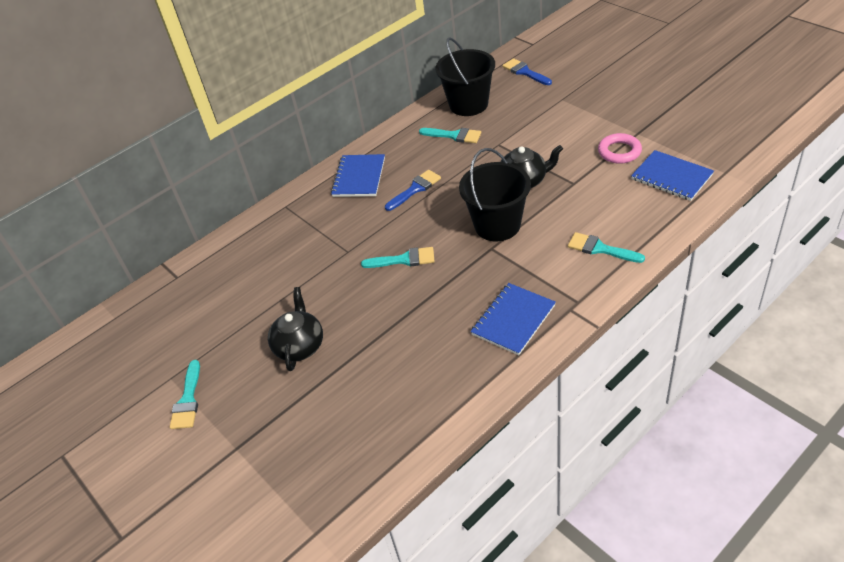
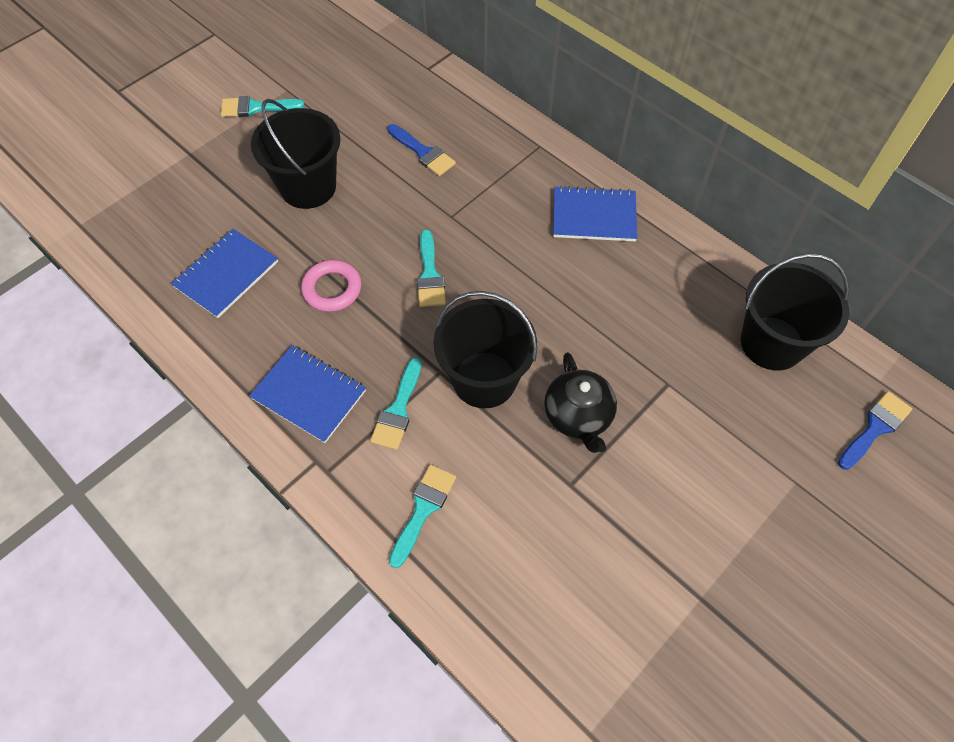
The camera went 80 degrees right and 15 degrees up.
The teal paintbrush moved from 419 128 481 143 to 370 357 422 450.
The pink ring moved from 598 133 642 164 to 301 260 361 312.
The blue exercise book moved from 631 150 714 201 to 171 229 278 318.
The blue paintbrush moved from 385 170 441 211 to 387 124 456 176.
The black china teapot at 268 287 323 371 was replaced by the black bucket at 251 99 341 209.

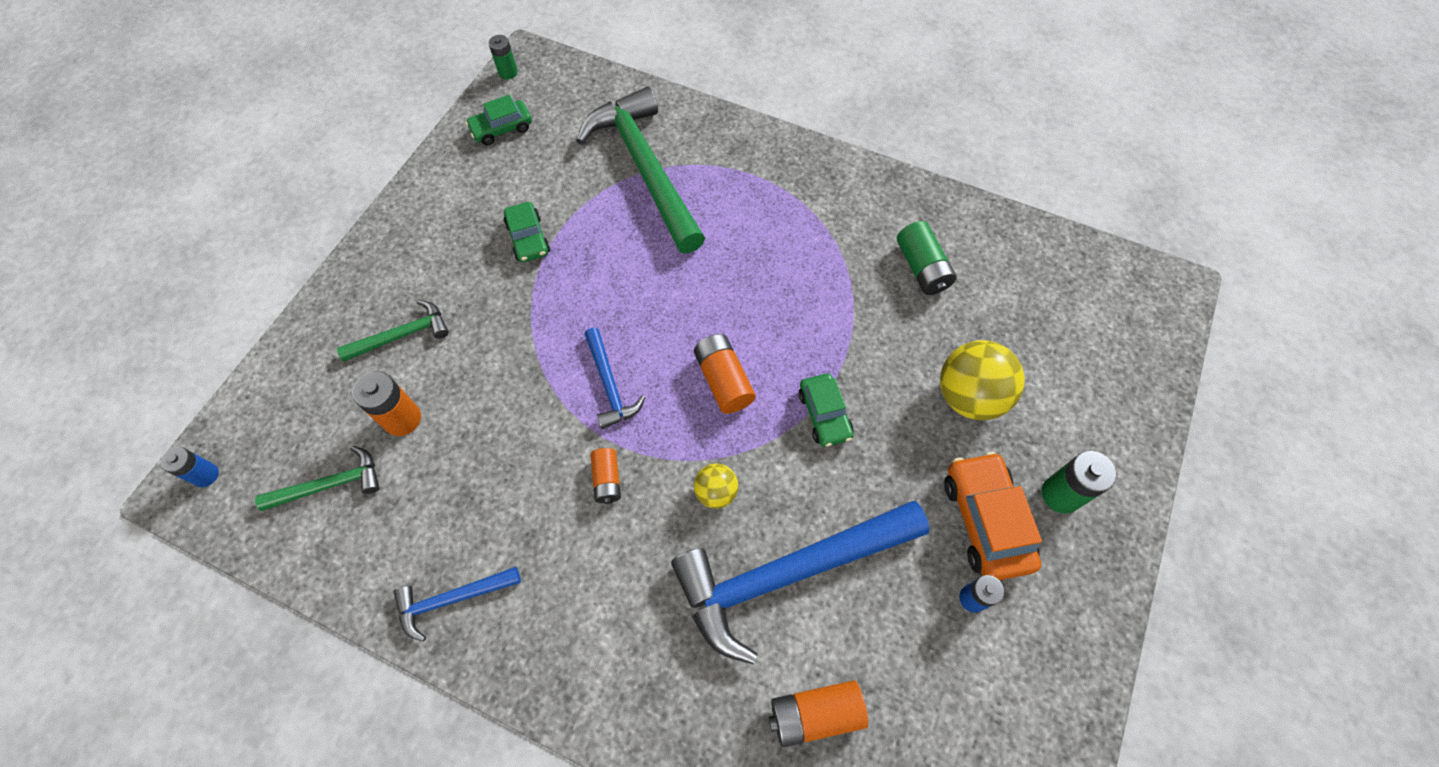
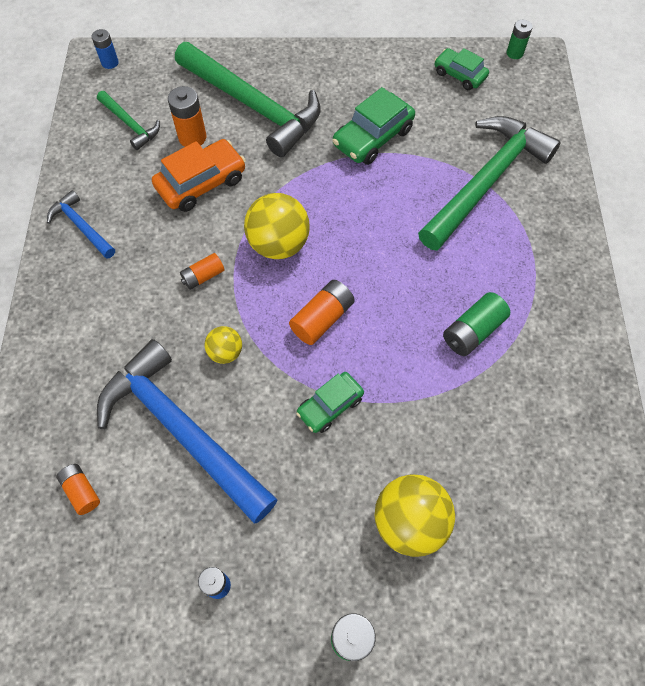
The camera went 65 degrees right and 0 degrees up.
The leaf-green toy car at 504 202 550 262 changed to 1.55 times the size.
The leaf-green power cell moved from 897 221 957 295 to 443 292 510 356.
The leaf-green hammer at 337 300 449 362 changed to 2.11 times the size.
The blue hammer at 584 328 645 429 was replaced by the yellow sphere at 244 193 310 259.
The bright orange toy car moved from 944 452 1042 580 to 152 139 246 212.
The bright orange power cell at 768 680 868 747 changed to 0.65 times the size.

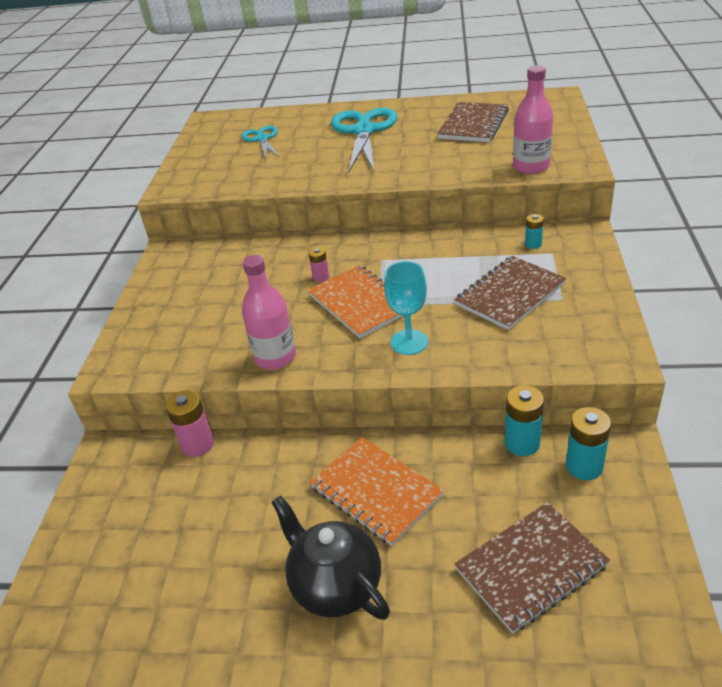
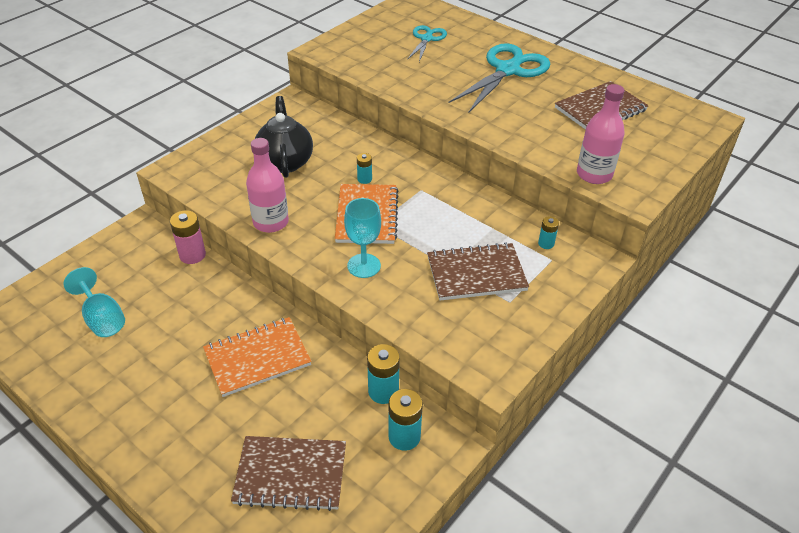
The camera went 30 degrees right and 5 degrees up.
The pink power cell at 308 247 329 282 became the teal power cell at 357 153 372 184.
The bright orange exercise book at 310 437 444 546 turned 75 degrees clockwise.
The black china teapot moved from 271 496 390 620 to 255 96 313 178.
The teal chalice at 63 267 125 337 appeared.

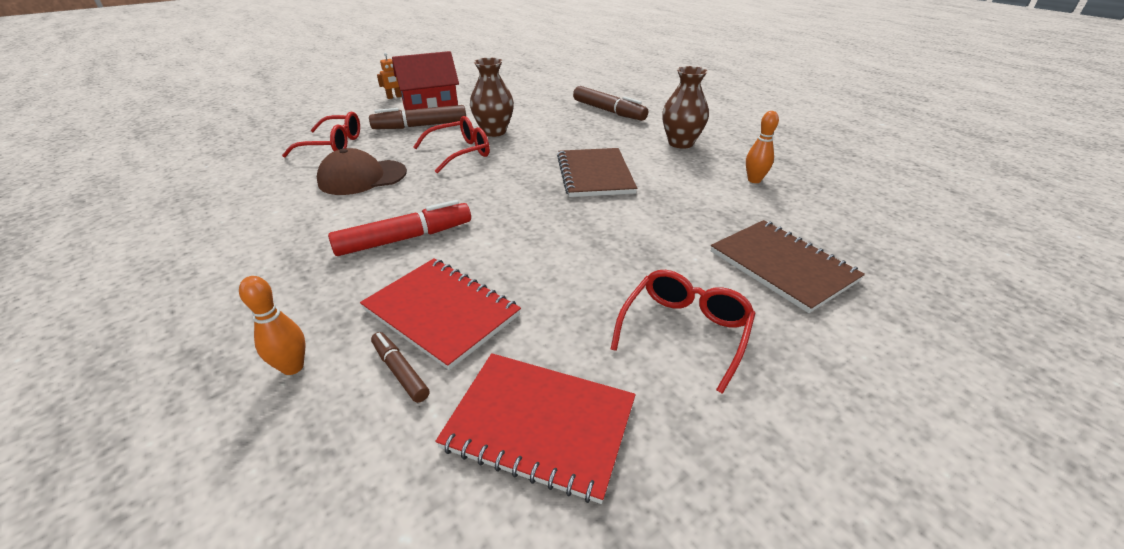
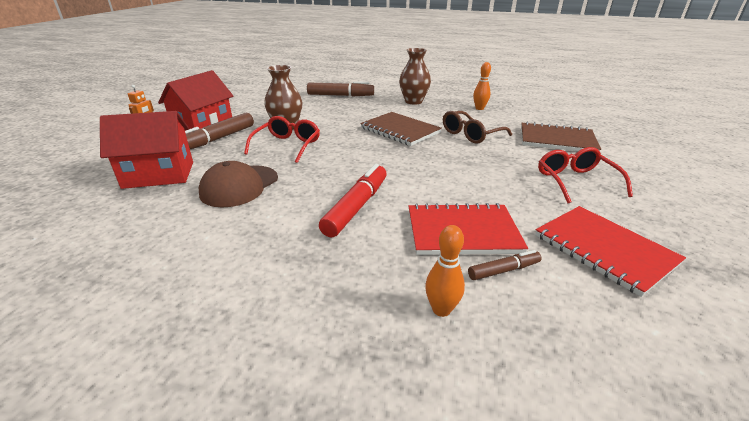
The camera went 40 degrees left and 5 degrees down.
The scarlet eyeglasses at 282 112 360 157 was replaced by the scarlet cottage at 100 111 193 189.
The brown marker at 371 332 429 403 turned 150 degrees clockwise.
The scarlet exercise book at 435 353 636 504 turned 75 degrees clockwise.
The brown eyeglasses at 443 111 512 144 appeared.

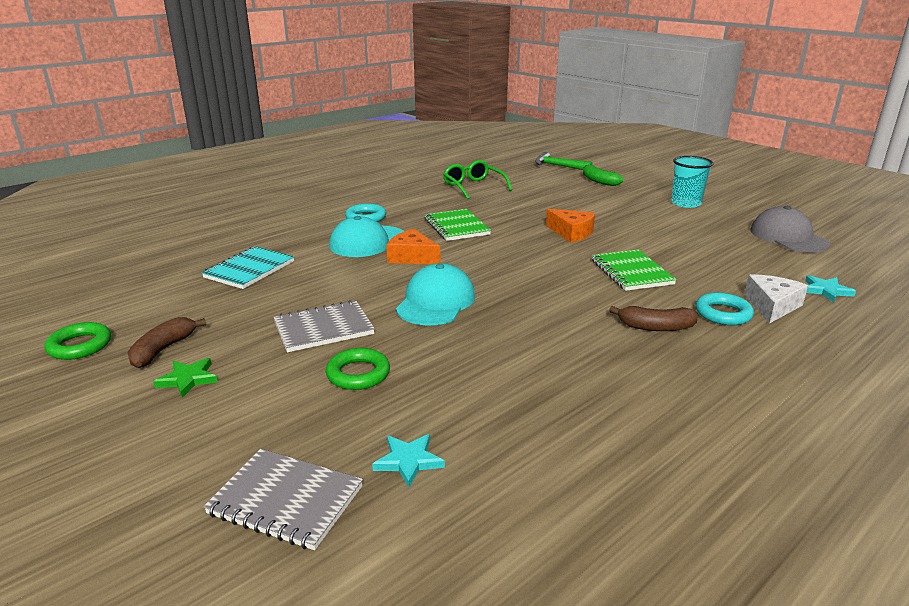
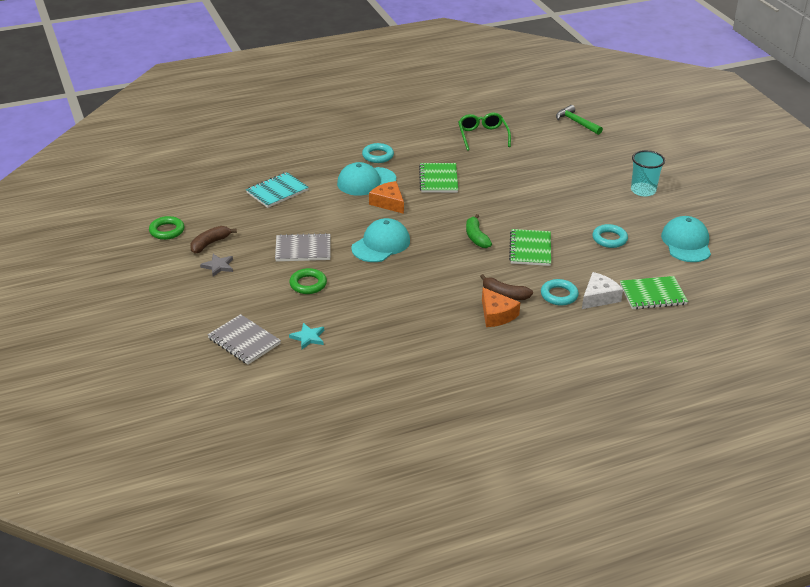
The camera went 20 degrees right and 10 degrees up.
The leaf-green banana moved from 583 165 623 186 to 466 214 492 248.
The ash-grey peaked cap at 750 206 830 253 became the teal peaked cap at 661 216 711 262.
The bright orange piece of cheese moved from 546 209 595 243 to 482 288 520 327.
The teal star shape at 805 275 856 302 was replaced by the leaf-green exercise book at 620 276 688 309.
The leaf-green star shape at 153 358 218 398 became the ash-grey star shape at 200 254 233 277.
The teal ring at 592 224 628 248 appeared.

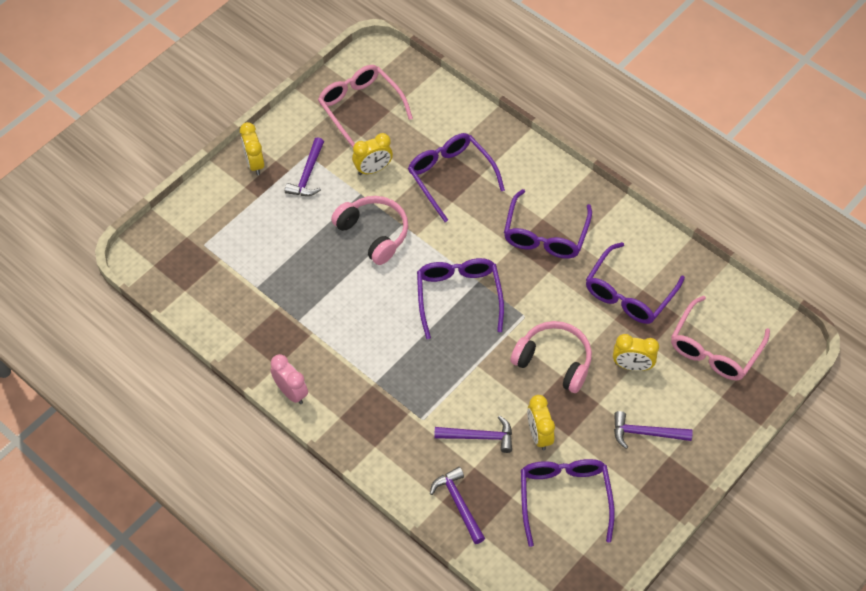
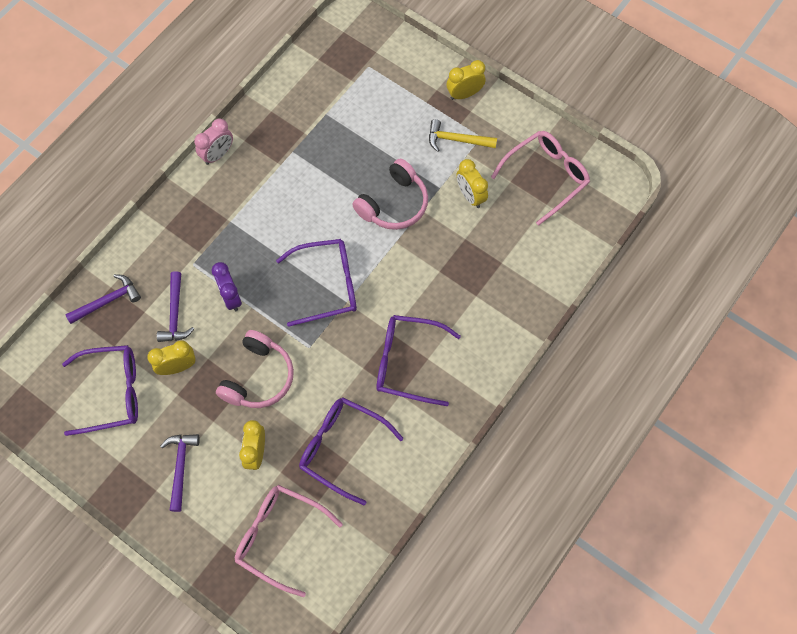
The camera went 85 degrees right and 10 degrees up.
The violet eyeglasses at 408 133 505 222 disappeared.
The violet hammer at 285 137 324 196 became the yellow hammer at 429 119 497 152.
The violet clock at 212 262 242 311 appeared.

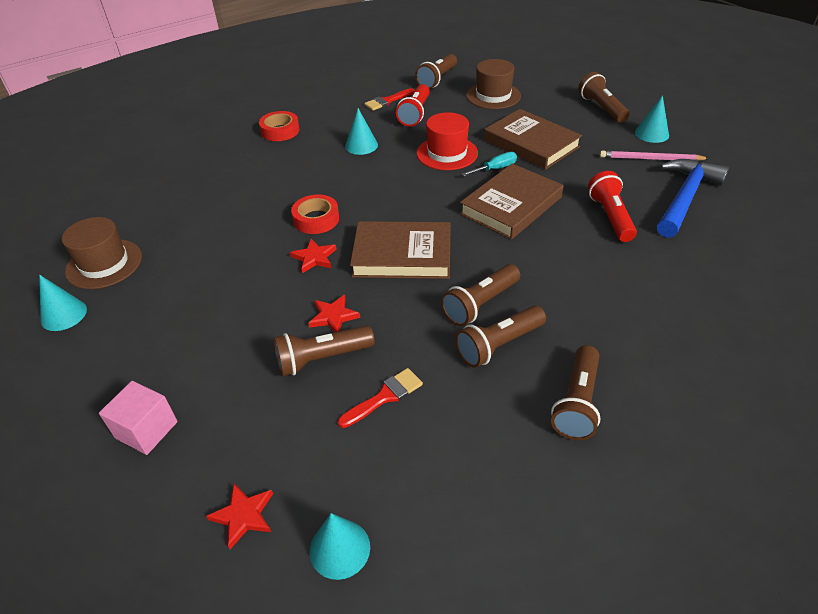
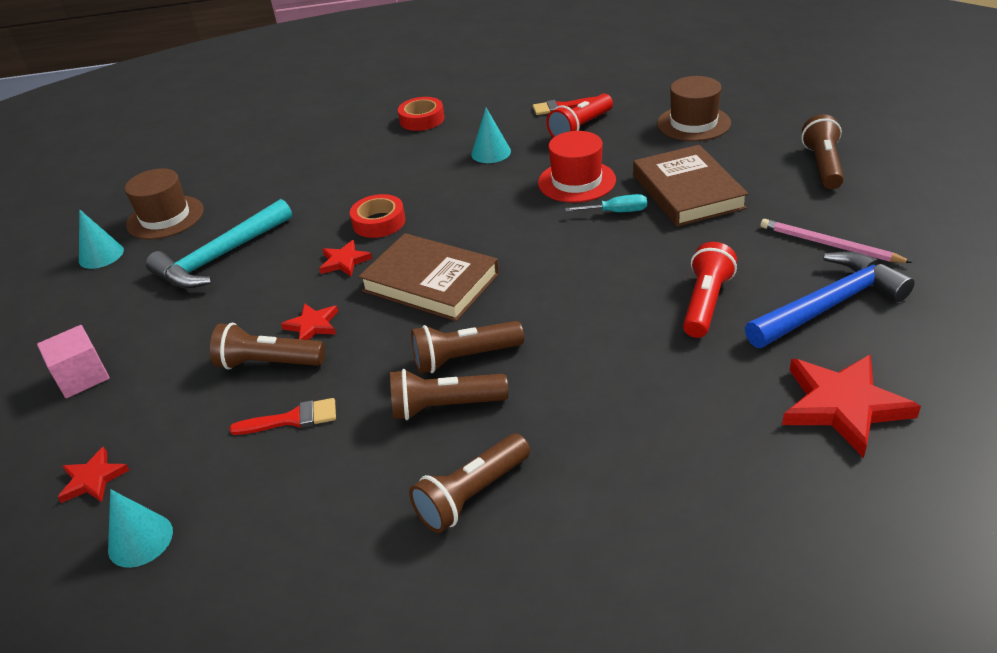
The camera went 30 degrees right and 5 degrees down.
The brown pocket torch at 415 54 457 89 disappeared.
The teal cone shape at 635 95 669 143 disappeared.
The brown book at 460 164 564 240 disappeared.
The teal hammer at 146 199 292 289 appeared.
The scarlet star shape at 782 354 921 458 appeared.

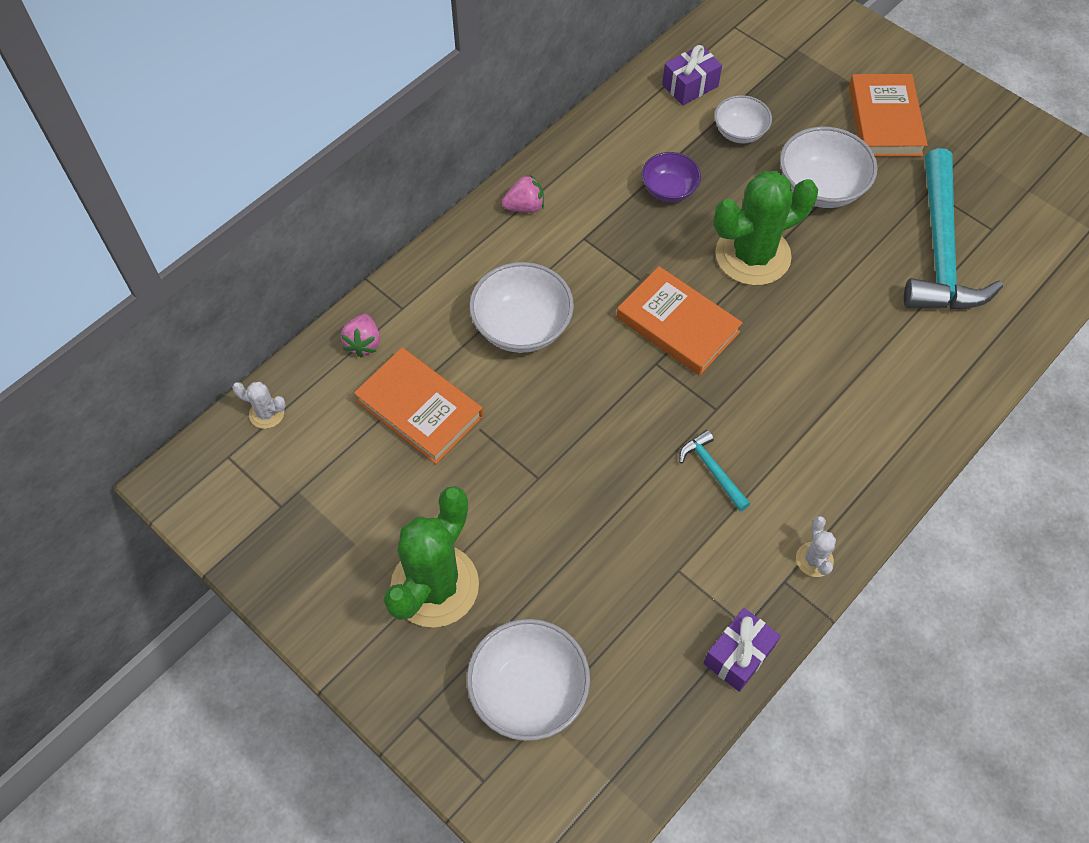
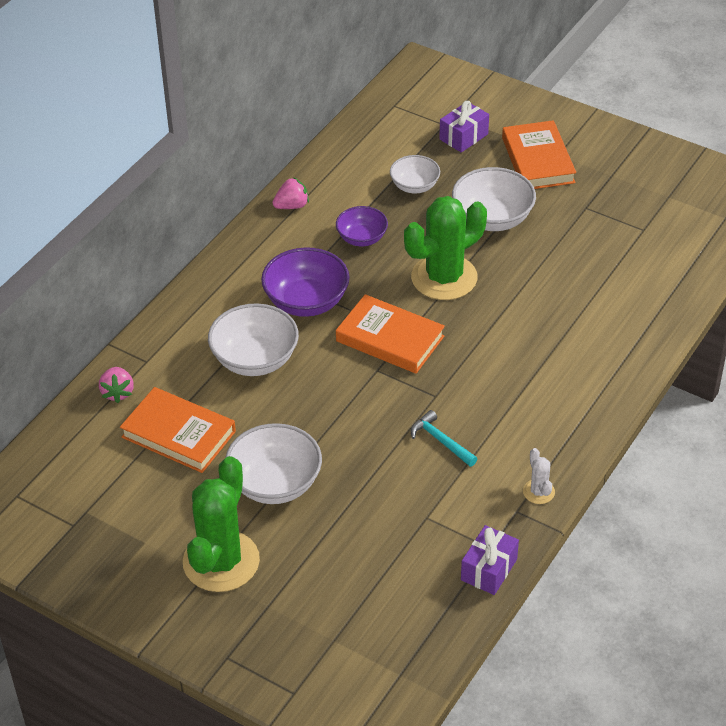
The camera went 10 degrees left and 15 degrees down.
The violet present moved from 662 45 722 105 to 439 101 489 153.
The teal hammer at 904 148 1003 309 disappeared.
The pink berry moved from 502 175 544 213 to 272 177 309 209.
The snow-white saguaro cactus at 232 382 286 429 disappeared.
The snow-white bowl moved from 467 619 590 741 to 225 423 322 504.
The violet bowl at 261 247 350 317 appeared.

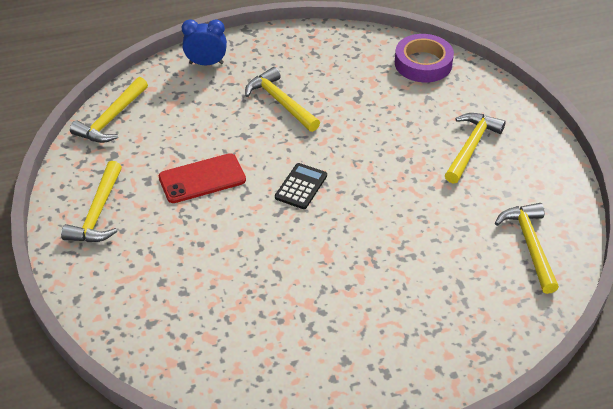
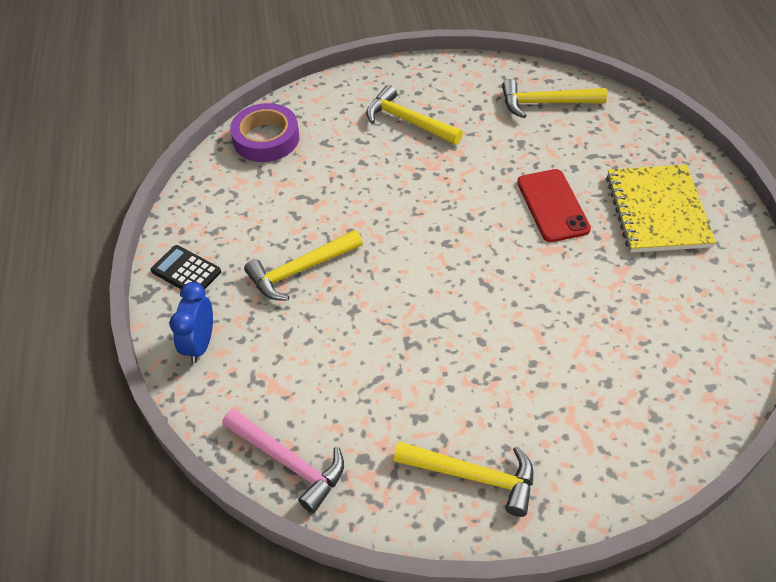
The camera went 80 degrees left and 5 degrees up.
The yellow hammer at 70 77 148 143 became the pink hammer at 222 409 344 513.
The scarlet phone moved from 159 153 246 203 to 517 169 591 242.
The black adding machine moved from 275 163 327 209 to 151 245 221 289.
The yellow exercise book at 606 165 716 253 appeared.

